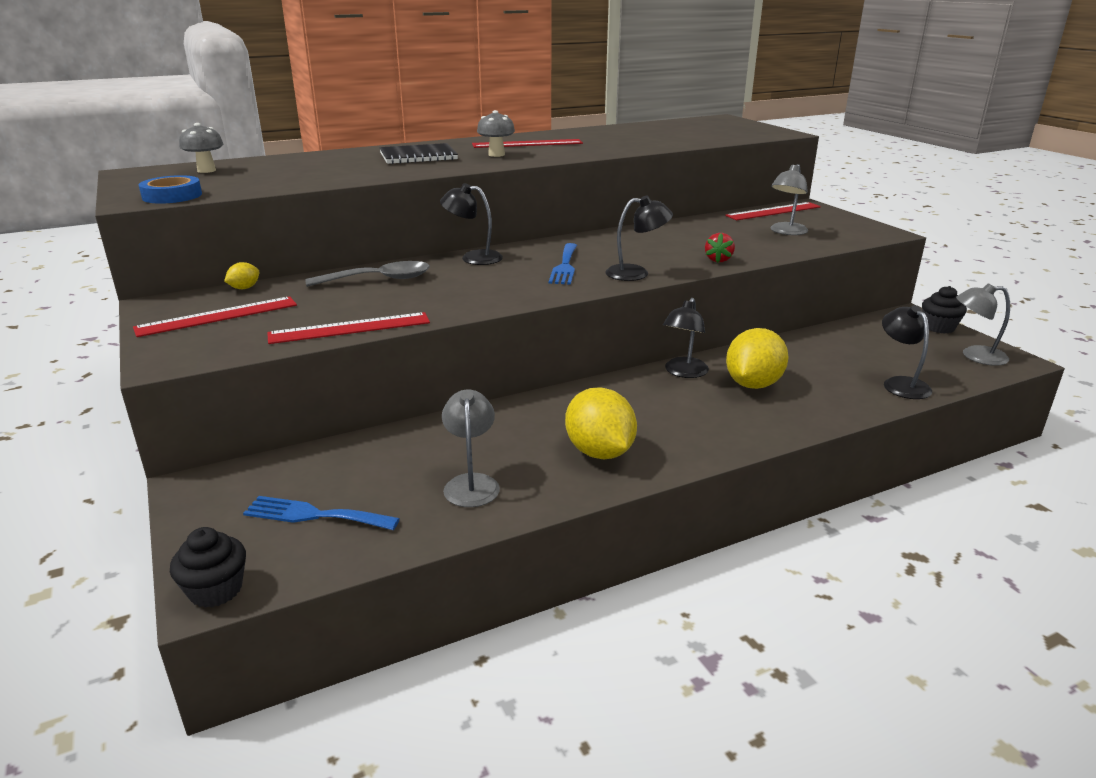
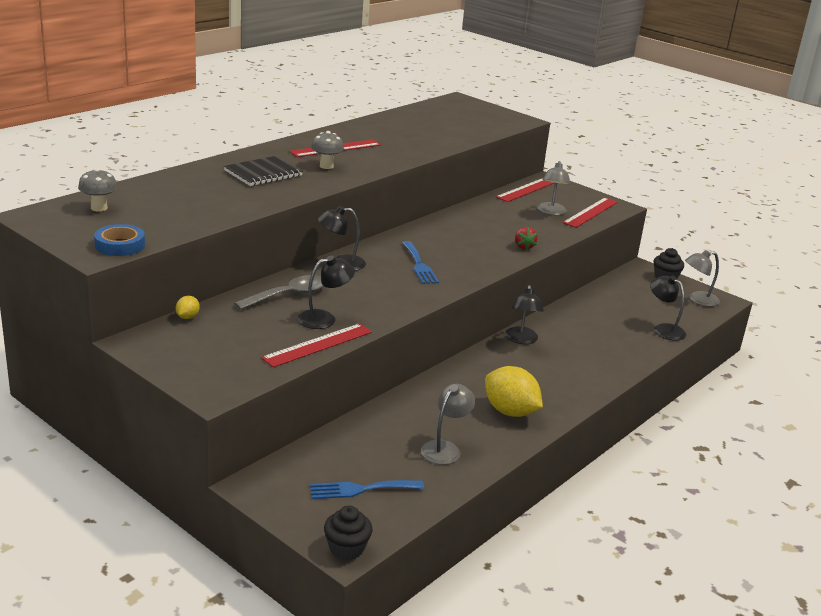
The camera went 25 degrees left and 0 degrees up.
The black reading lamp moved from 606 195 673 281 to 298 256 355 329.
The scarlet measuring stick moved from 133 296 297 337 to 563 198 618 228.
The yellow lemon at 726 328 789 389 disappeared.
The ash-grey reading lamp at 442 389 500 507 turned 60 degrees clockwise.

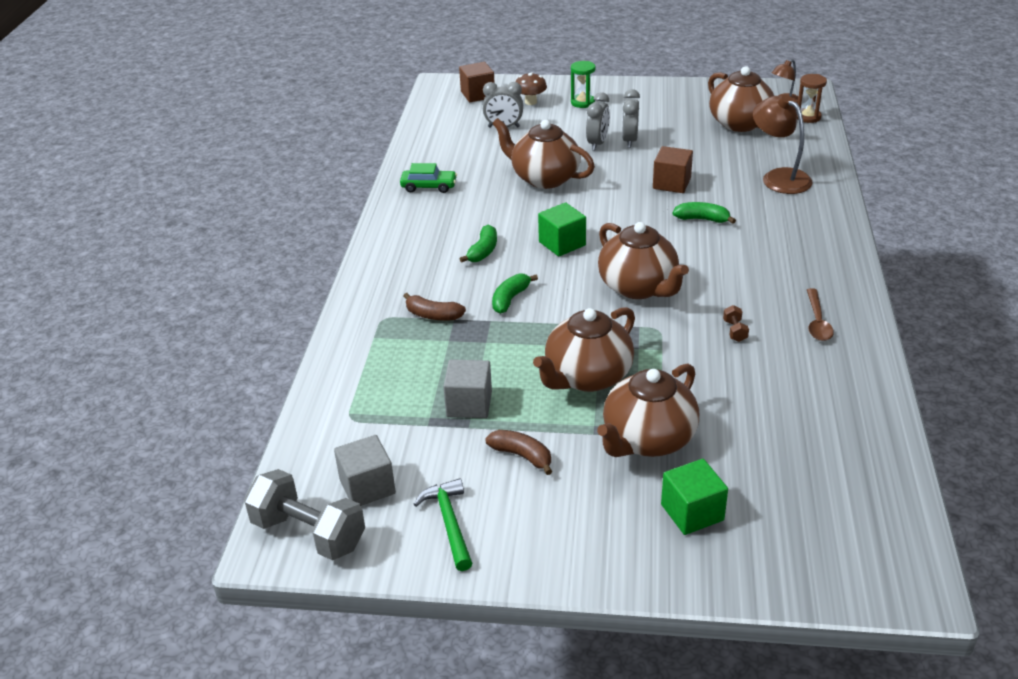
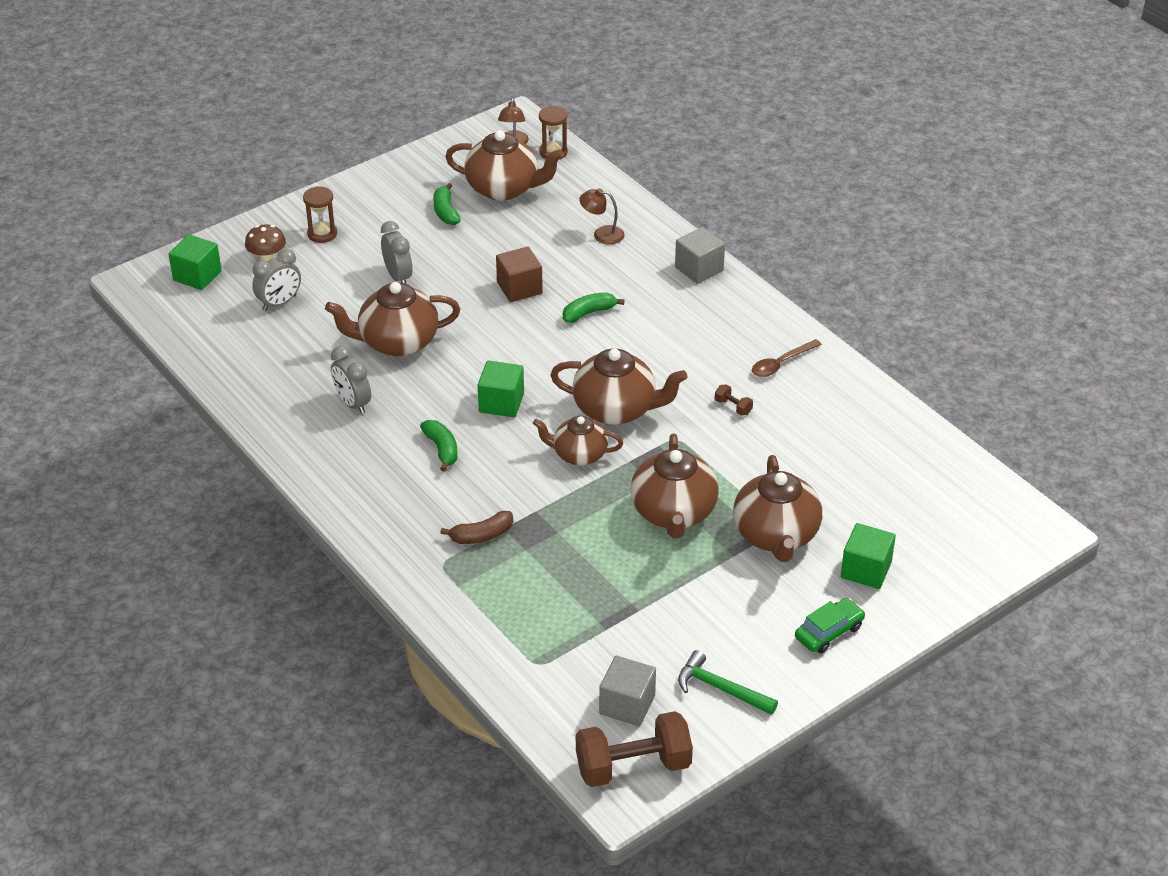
The camera went 45 degrees left and 5 degrees up.
The leaf-green hourglass at 571 61 595 108 became the brown hourglass at 303 186 337 243.
The brown solid cube at 459 62 495 102 became the leaf-green solid cube at 168 234 222 290.
The ash-grey clock moved from 622 89 640 148 to 331 346 371 414.
The brown reading lamp at 753 95 813 194 changed to 0.59 times the size.
The leaf-green toy car moved from 400 163 457 193 to 795 598 865 653.
The leaf-green banana moved from 492 273 538 314 to 433 183 461 225.
The brown teaspoon at 807 288 834 341 turned 90 degrees clockwise.
The ash-grey solid cube moved from 443 359 492 418 to 675 227 725 284.
The brown banana at 485 430 552 475 disappeared.
The ash-grey free weight at 244 469 365 560 became the brown free weight at 576 711 693 787.
The brown china teapot at 533 416 623 465 appeared.

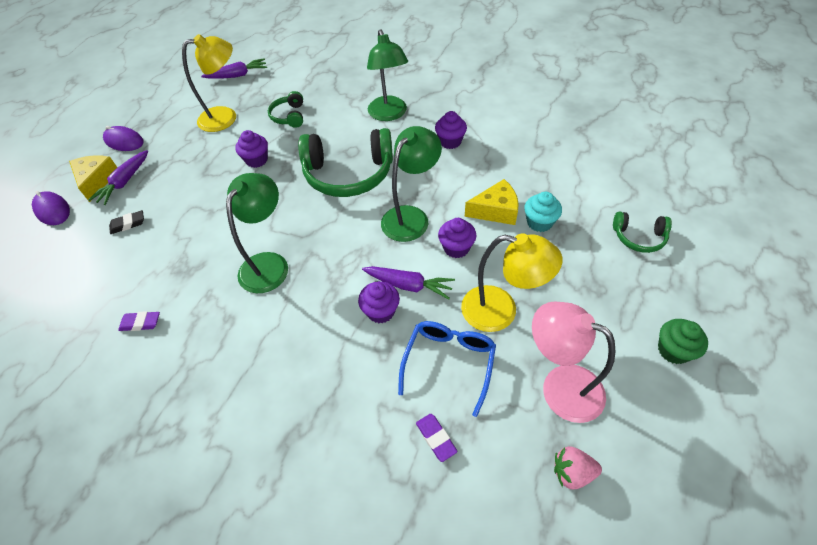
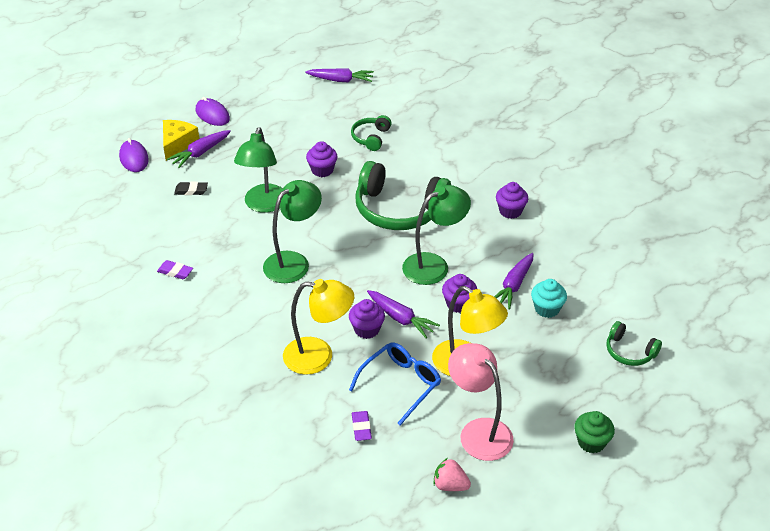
The camera went 20 degrees right and 10 degrees down.
The leaf-green reading lamp moved from 367 29 408 121 to 234 127 283 213.
The yellow reading lamp moved from 182 34 236 132 to 283 279 354 375.
The yellow piece of cheese at 465 179 519 225 was replaced by the violet root vegetable at 494 253 533 310.

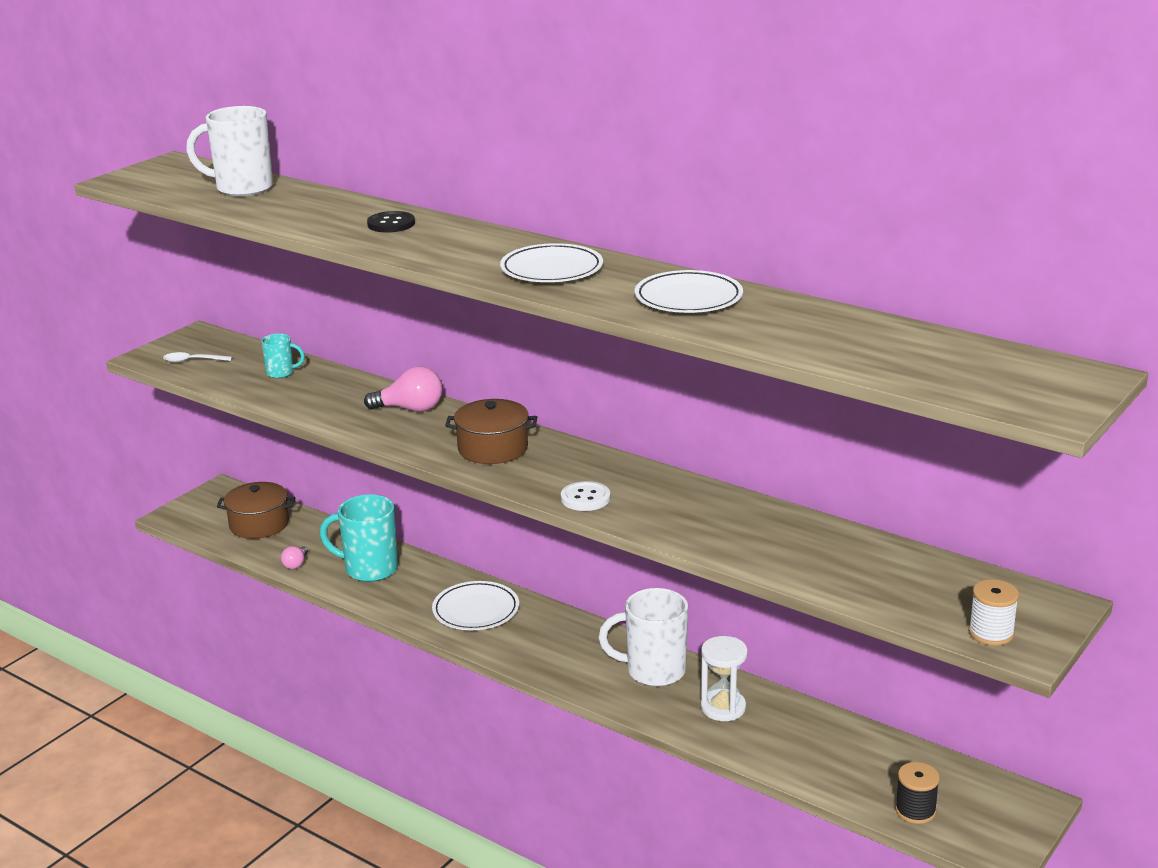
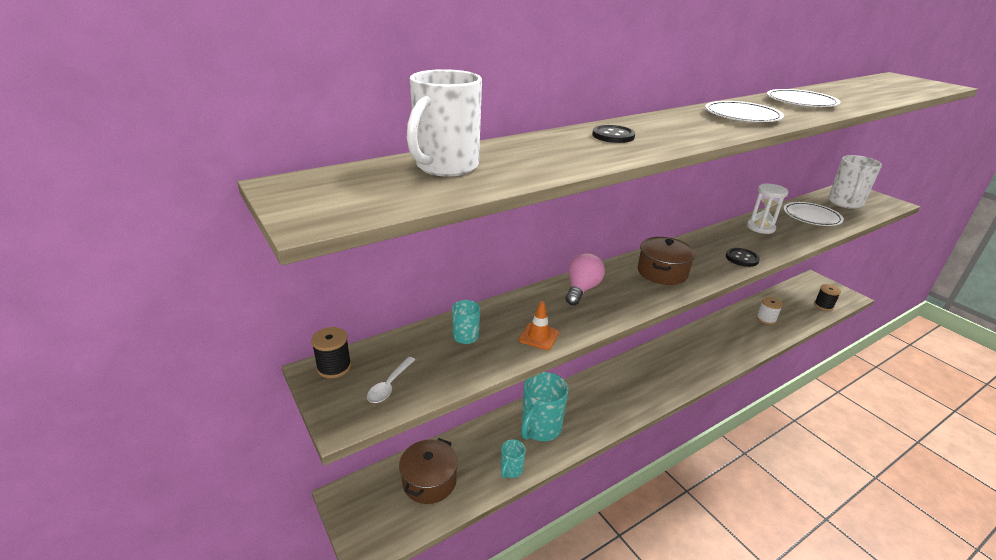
The camera went 70 degrees left and 5 degrees up.
The snow-white shirt button at 561 481 610 511 became the black shirt button at 726 248 760 267.
The pink bulb at 281 546 308 569 was replaced by the teal tea mug at 501 439 526 478.
The snow-white bobbin moved from 969 579 1019 646 to 757 297 783 325.
The snow-white flat dish moved from 432 581 519 630 to 784 202 844 226.
The snow-white tea mug moved from 598 588 688 687 to 828 155 882 209.
The snow-white hourglass moved from 701 636 748 721 to 747 184 789 234.
The bright orange traffic cone at 519 301 559 350 appeared.
The black bobbin at 311 327 351 378 appeared.

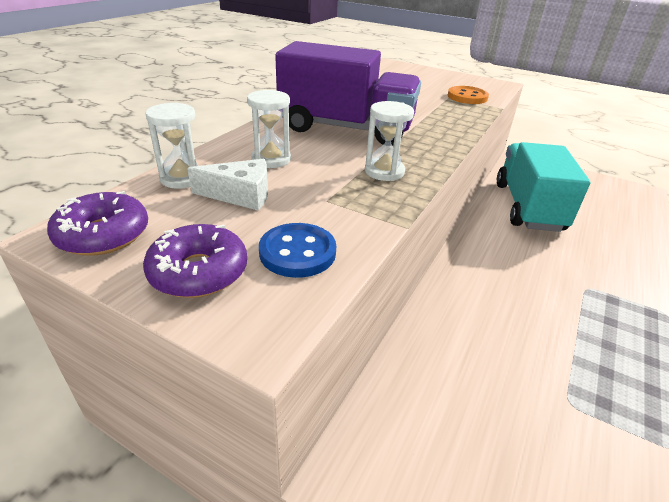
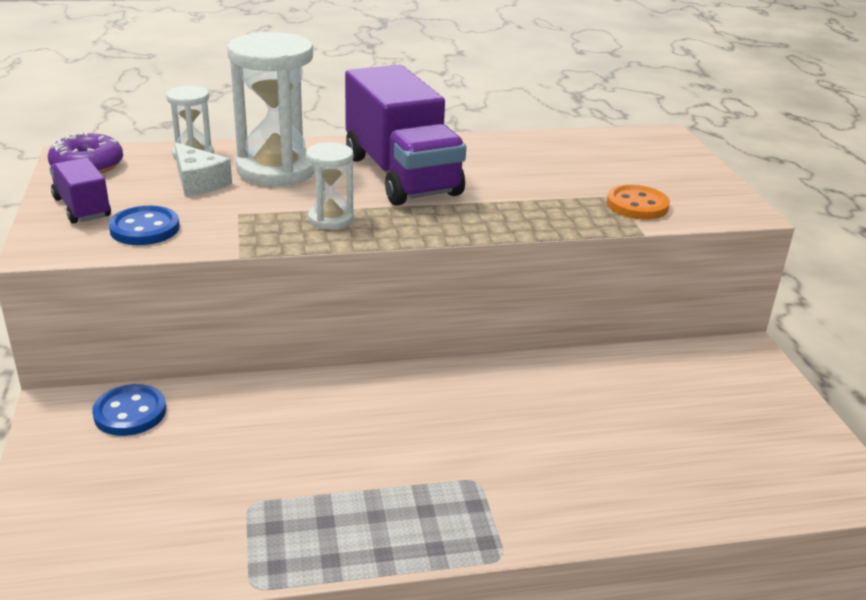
The camera went 50 degrees right and 5 degrees down.
The snow-white hourglass at 247 90 291 168 changed to 1.91 times the size.
The teal toy truck at 497 142 591 232 disappeared.
The violet glazed donut at 143 224 247 298 was replaced by the violet toy truck at 50 158 111 224.
The blue shirt button at 92 384 166 436 appeared.

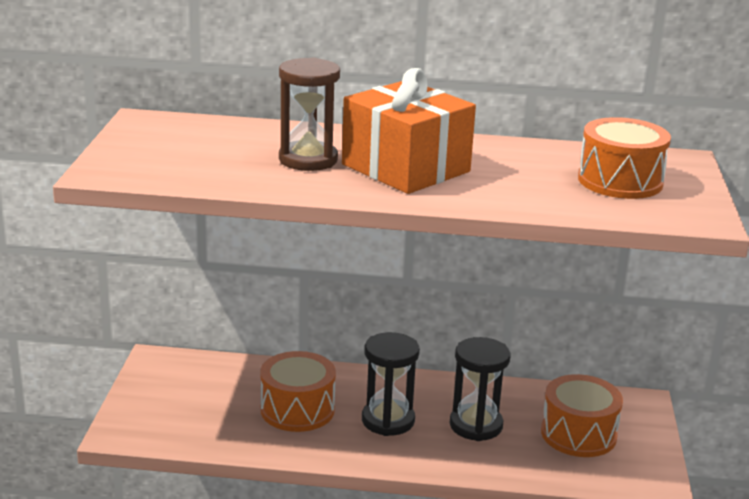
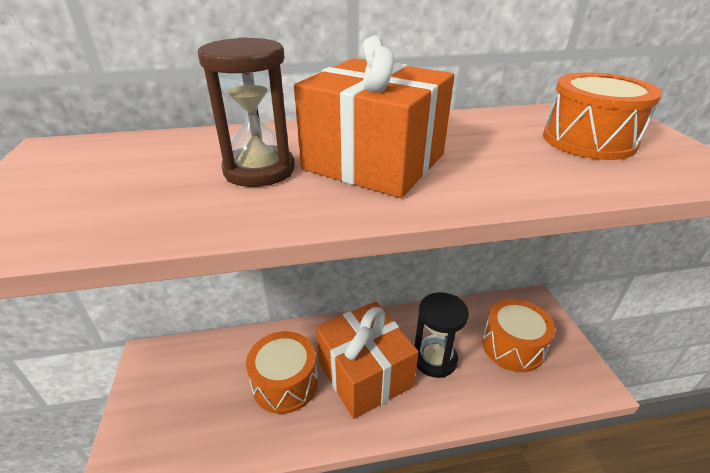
The camera went 15 degrees left and 10 degrees up.
The black hourglass at 362 332 420 436 was replaced by the bright orange present at 316 301 419 419.

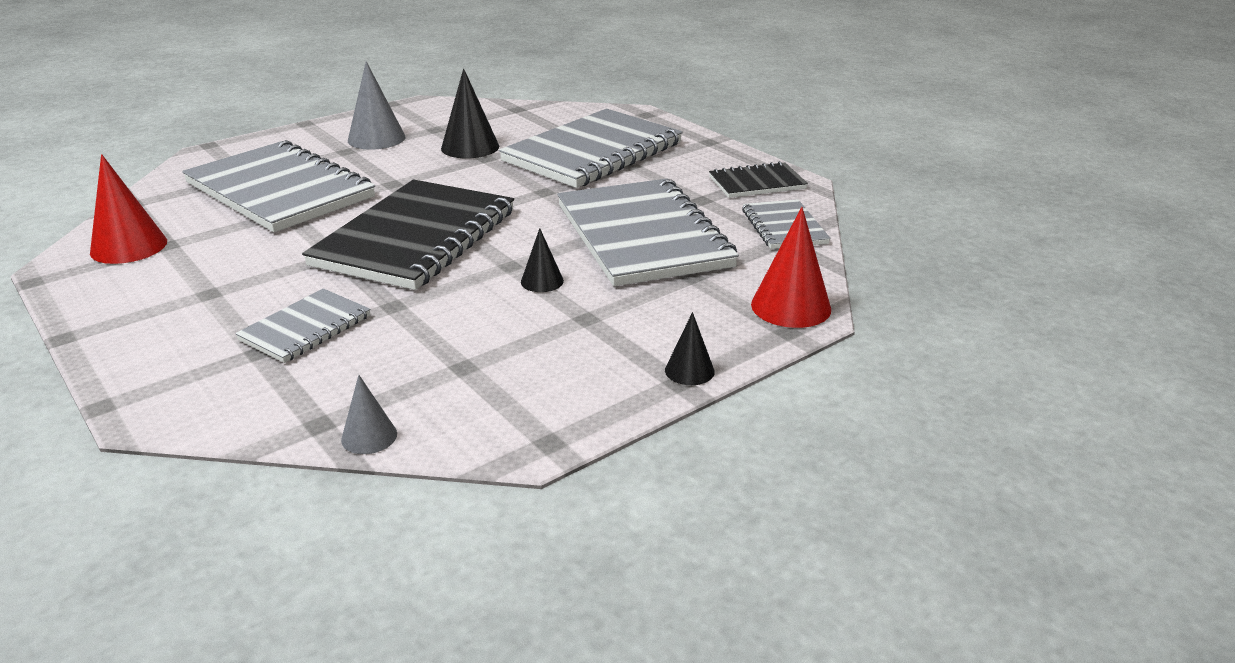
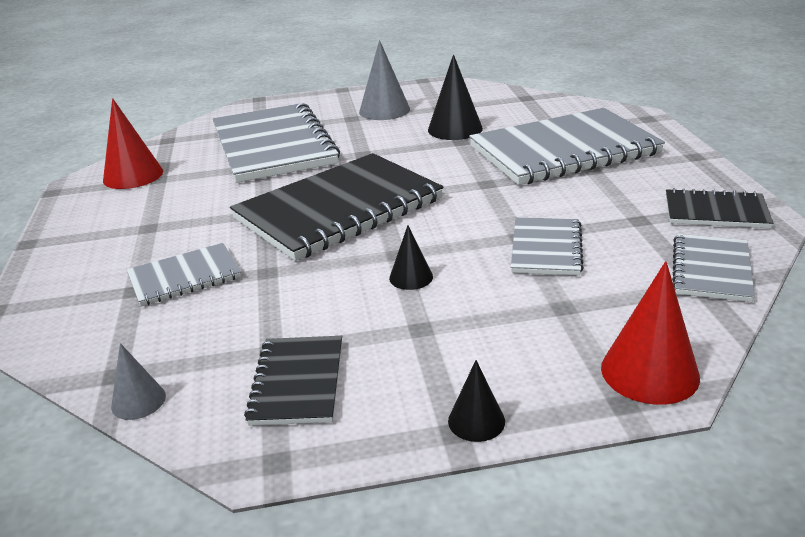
The camera went 30 degrees right and 0 degrees up.
The ash-grey exercise book at 557 179 739 286 changed to 0.49 times the size.
The black exercise book at 244 336 342 426 appeared.

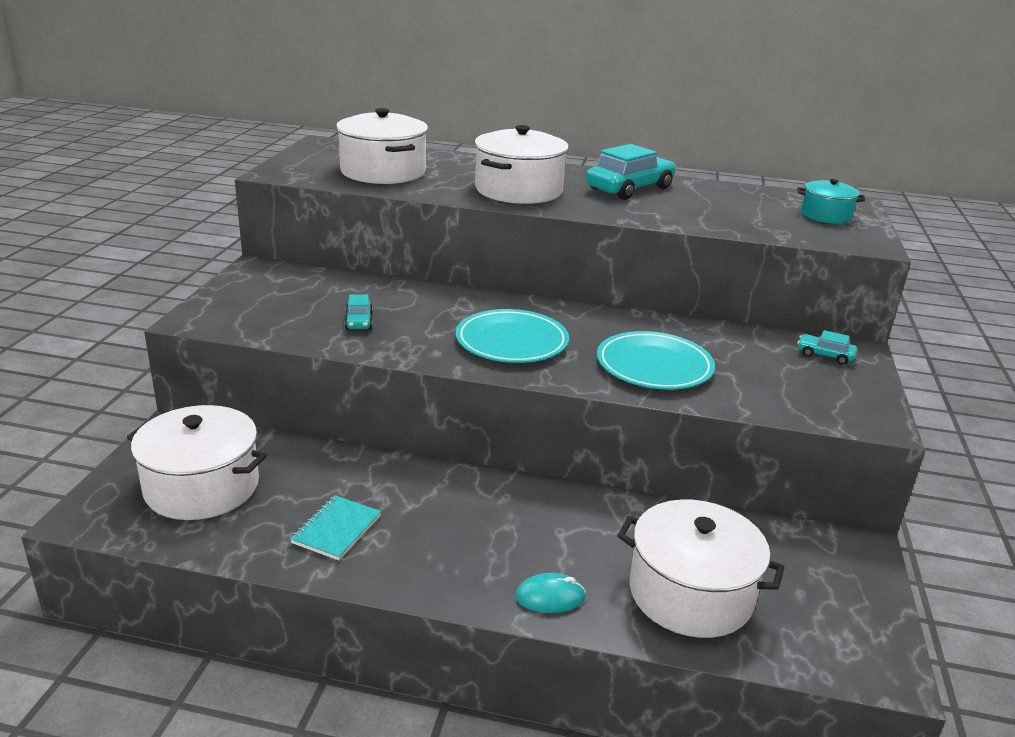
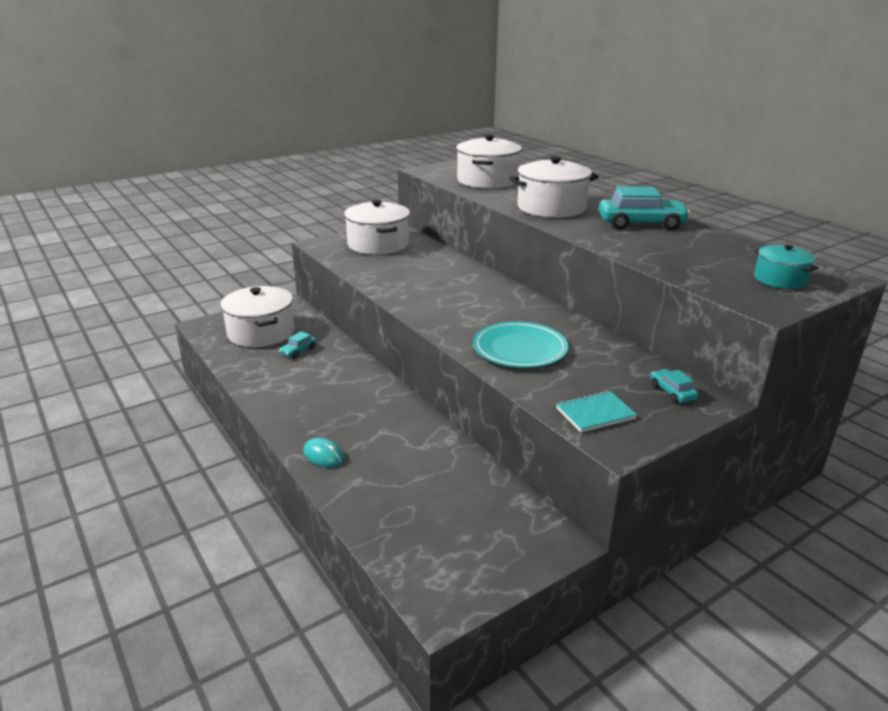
The camera went 45 degrees right and 0 degrees up.
The teal toy car moved from 345 294 373 330 to 279 331 317 358.
The teal flat dish at 456 309 569 363 disappeared.
The teal exercise book moved from 290 495 381 560 to 556 391 637 432.
The snow-white pot moved from 617 499 785 638 to 344 200 410 255.

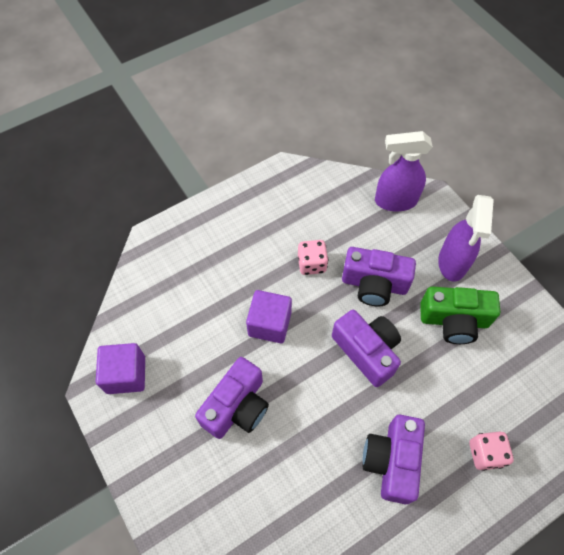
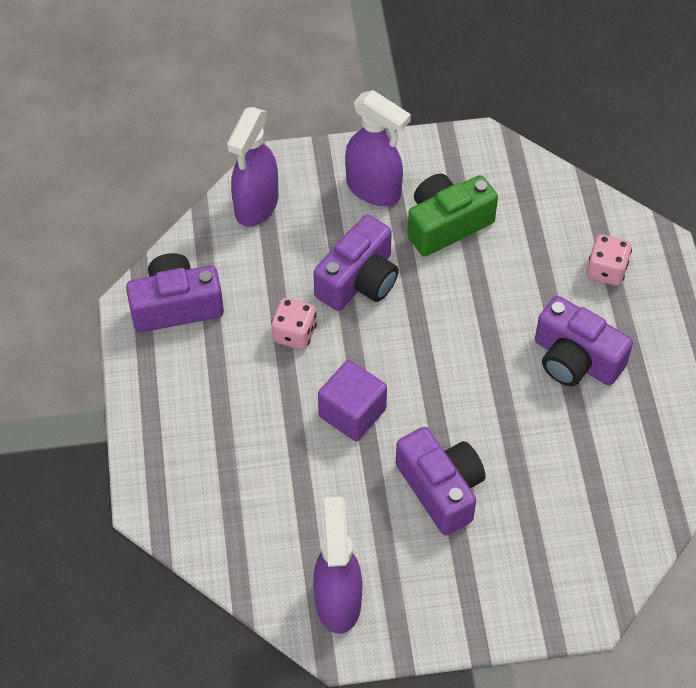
The camera went 65 degrees left and 5 degrees down.
The leaf-green camera at 420 286 500 344 turned 150 degrees counterclockwise.
The violet camera moved from 332 310 401 387 to 126 253 224 332.
The violet solid cube at 96 343 145 394 was replaced by the violet spray cleaner at 313 497 362 634.

